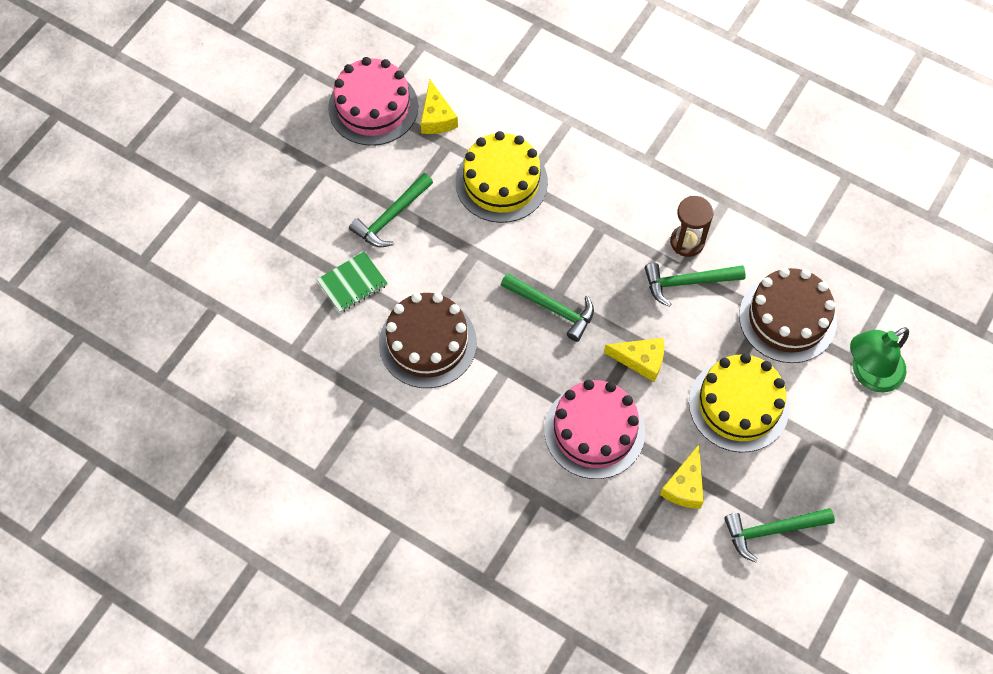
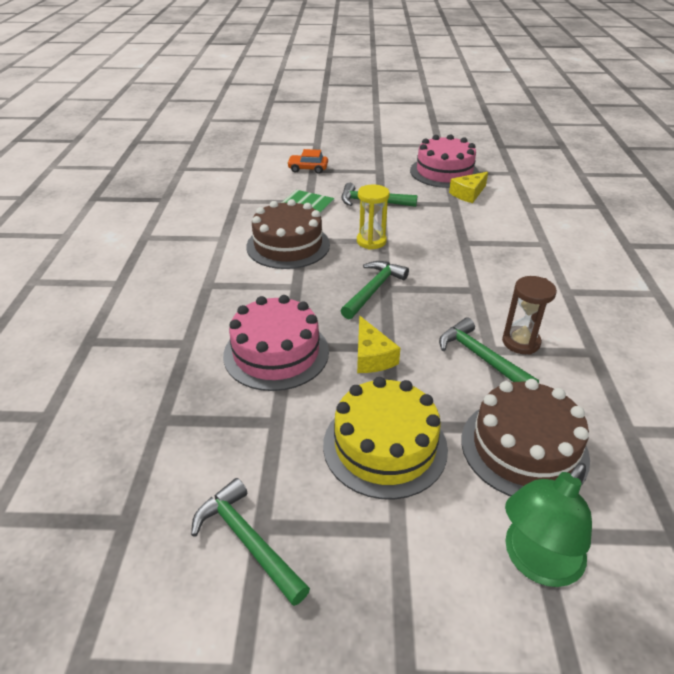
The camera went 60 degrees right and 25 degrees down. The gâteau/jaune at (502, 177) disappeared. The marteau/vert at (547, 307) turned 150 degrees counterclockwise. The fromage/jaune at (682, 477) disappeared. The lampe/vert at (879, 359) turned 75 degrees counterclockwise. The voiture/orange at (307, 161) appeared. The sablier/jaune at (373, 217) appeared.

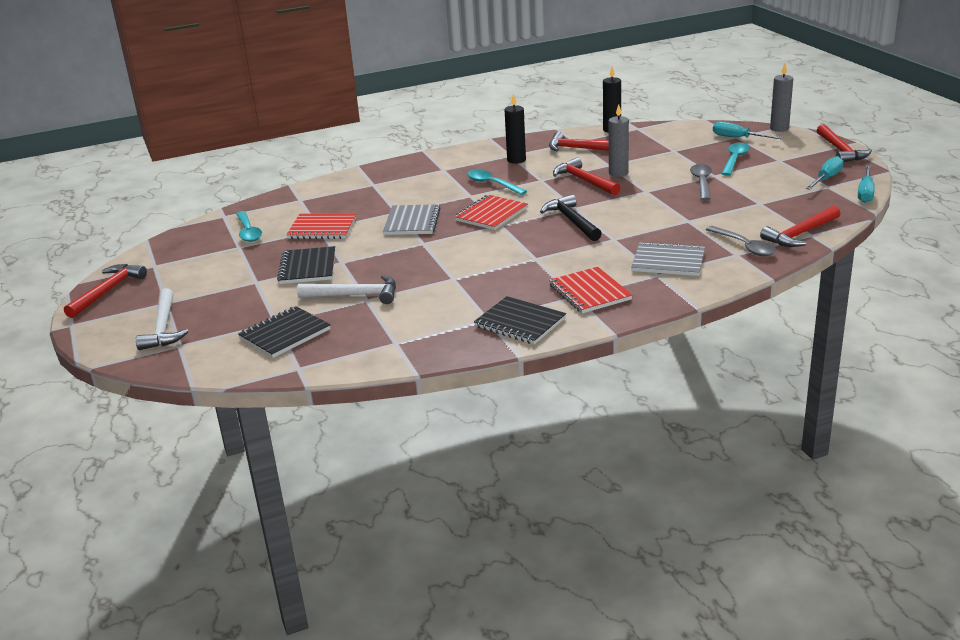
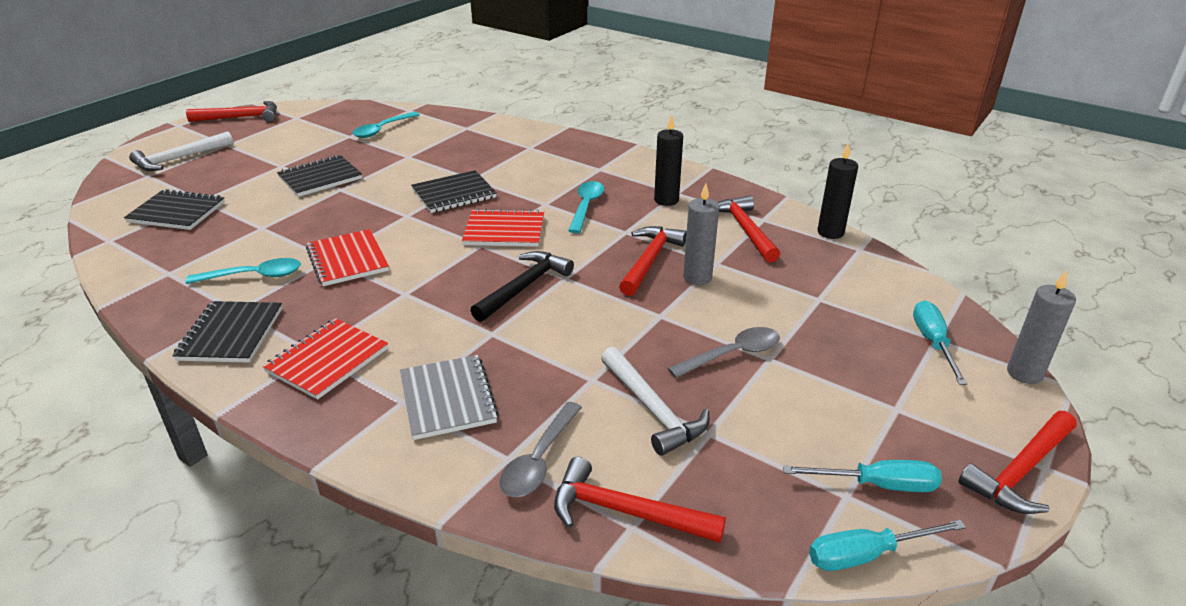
The camera went 55 degrees right and 5 degrees up. The carnet/rouge moved from (321, 226) to (347, 257). The marteau/blanc moved from (346, 289) to (655, 401). The carnet/gris at (411, 219) became the carnet/noir at (454, 191). The cuillère/turquoise moved from (735, 159) to (243, 271).

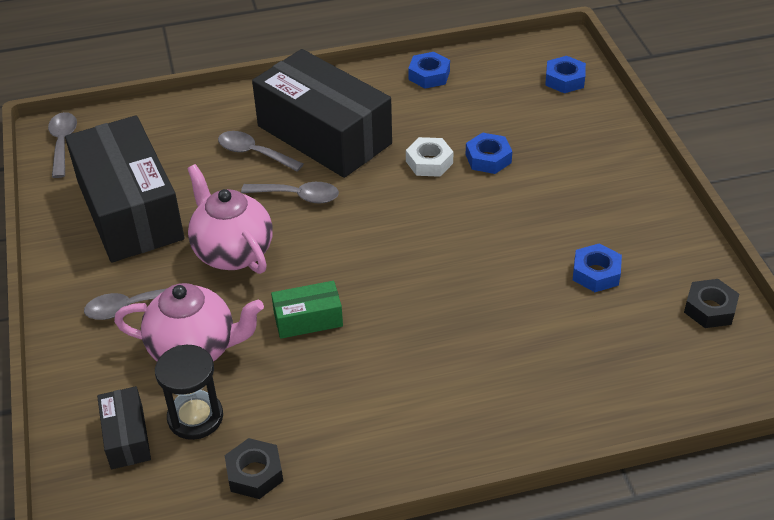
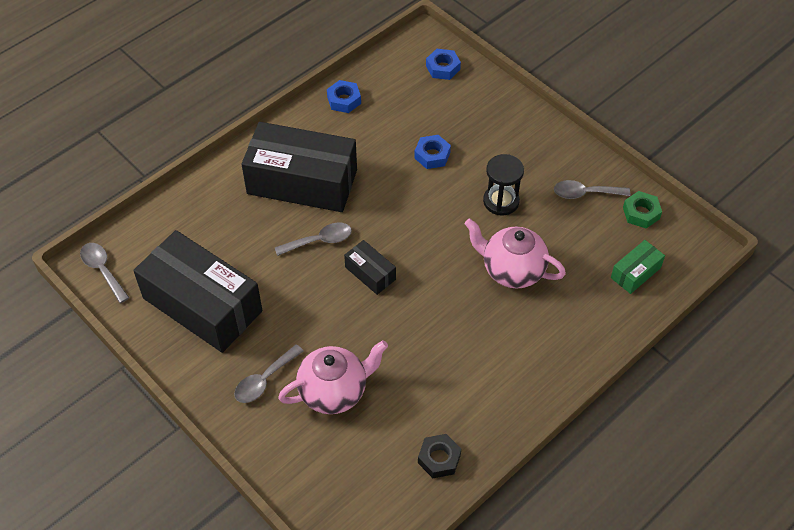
The camera went 30 degrees left and 10 degrees up. The boîte/noir moved from (124, 427) to (370, 267). The sablier/noir moved from (189, 392) to (503, 185). The théière/rose moved from (230, 219) to (515, 254). The cuillère/gris moved from (260, 151) to (592, 189). The boîte/vert moved from (307, 310) to (638, 267). The écrou/blanc at (429, 157) disappeared. The écrou/bleu at (597, 267) disappeared. The écrou/noir at (711, 303) became the écrou/vert at (642, 209).

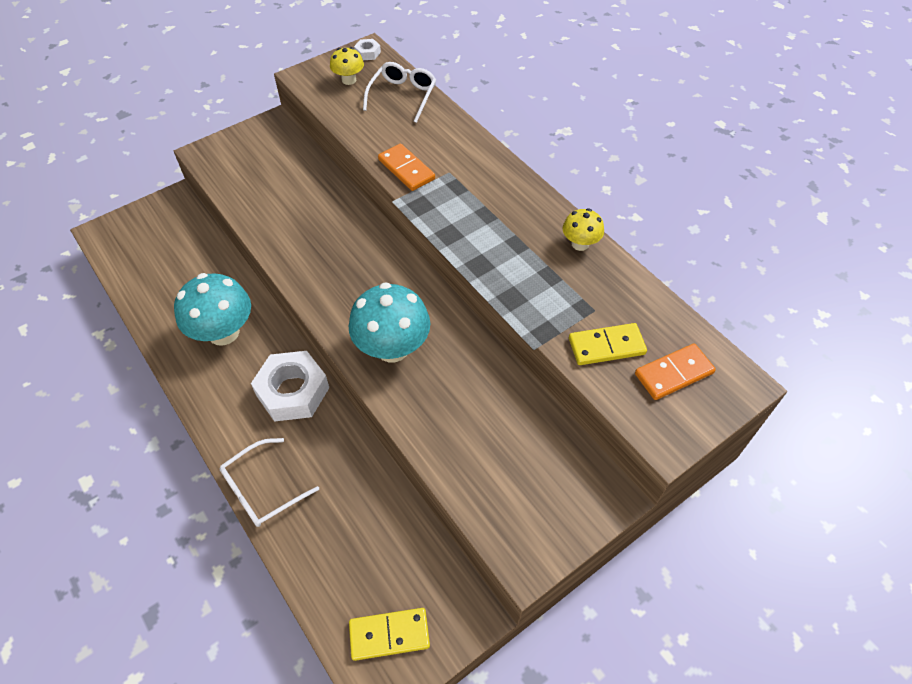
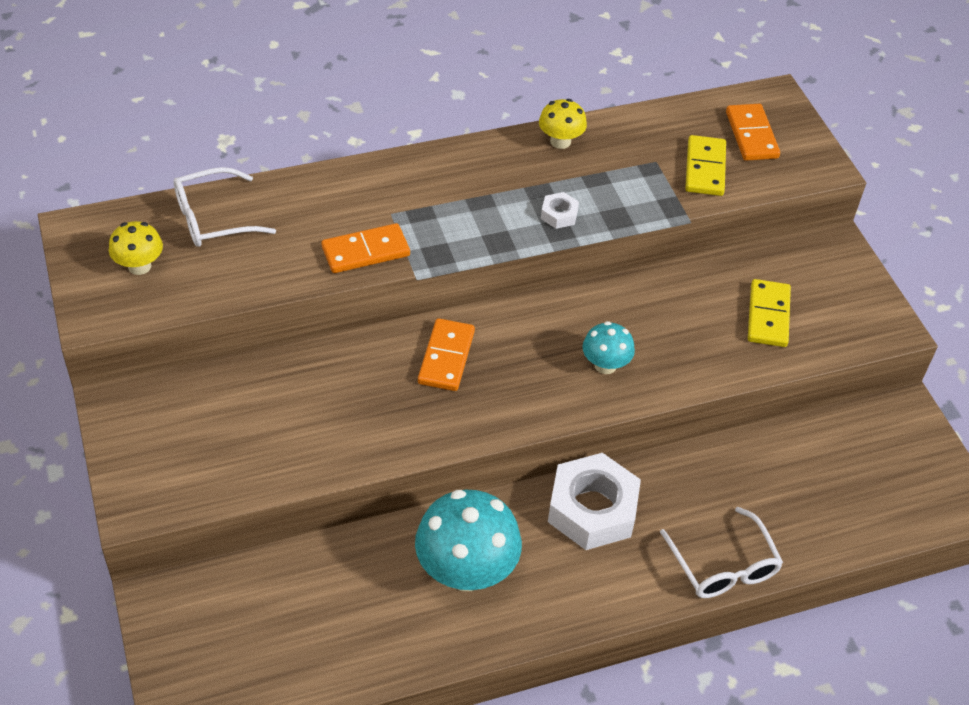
The camera went 75 degrees left and 5 degrees down. The champignon/turquoise at (389, 322) changed to 0.53 times the size. The domino/jaune moved from (389, 634) to (769, 313). The écrou/blanc moved from (367, 49) to (560, 210). The lunettes/blanc at (399, 92) turned 60 degrees counterclockwise. The domino/orange at (446, 354) appeared.

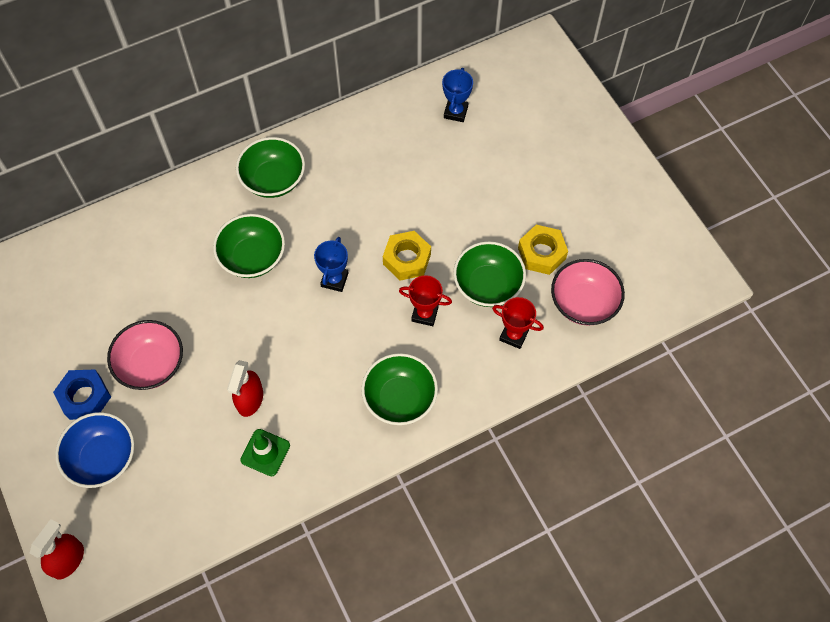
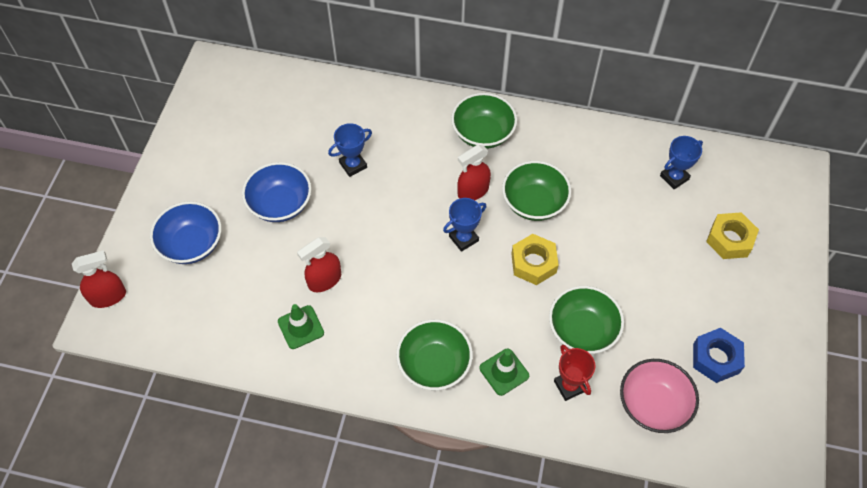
The camera went 40 degrees right and 5 degrees down. The écrou/bleu moved from (82, 395) to (719, 355). The bol/rose at (145, 355) became the bol/bleu at (276, 192). The bol/vert moved from (249, 246) to (536, 191). The trophée/rouge at (425, 300) disappeared. The écrou/jaune moved from (543, 250) to (732, 235). The trophée/bleu at (350, 150) appeared. The vaporisateur/rouge at (474, 172) appeared. The cône de chantier/vert at (504, 372) appeared.

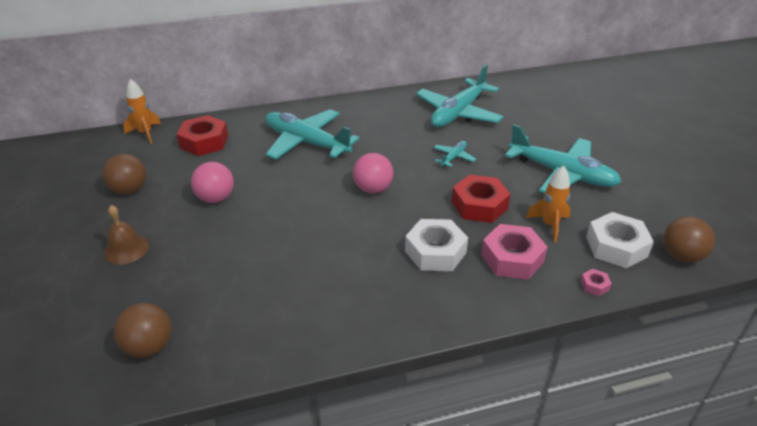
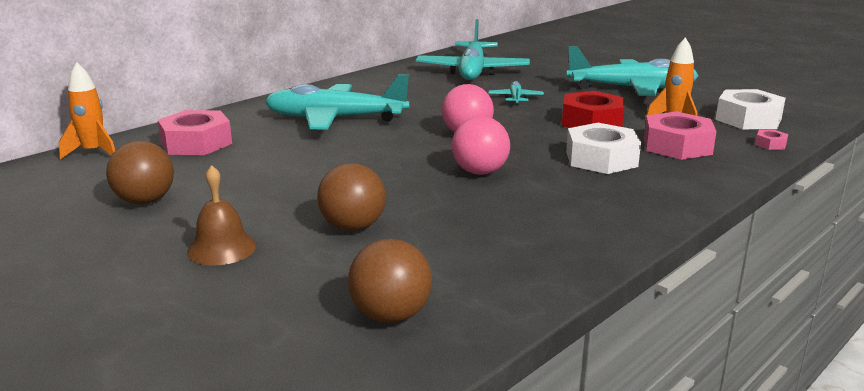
The camera went 30 degrees left and 15 degrees down. The écrou/rouge at (202, 135) became the écrou/rose at (195, 132). The balle/rose moved from (212, 182) to (481, 145). The balle/marron moved from (689, 239) to (351, 197).

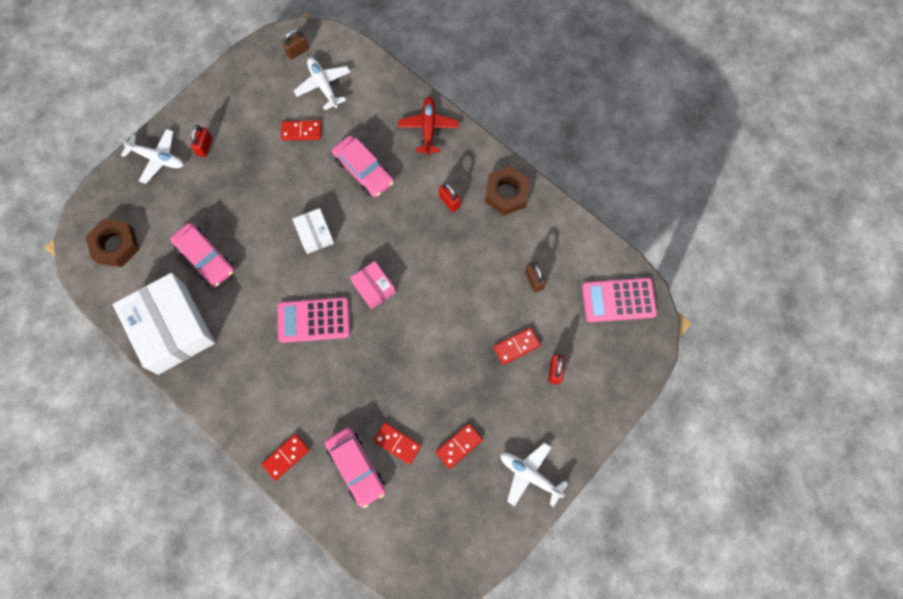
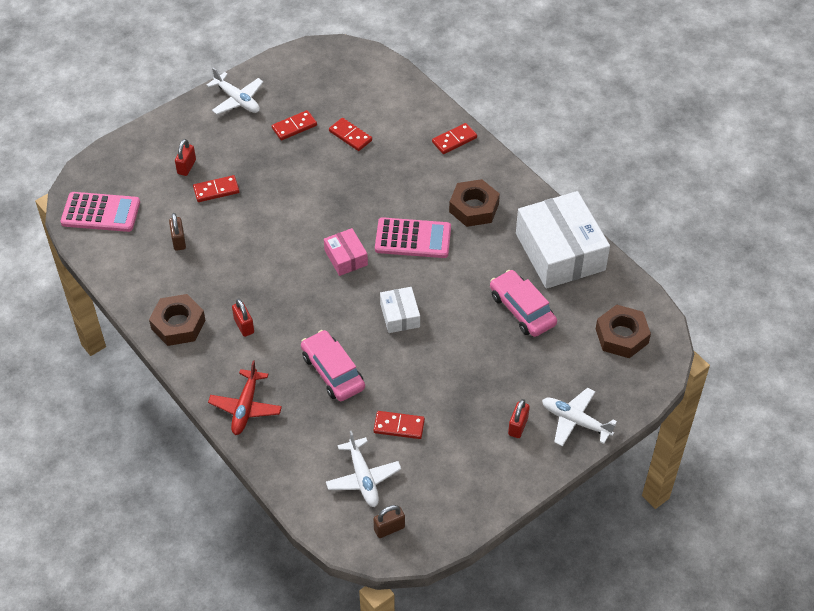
The camera went 170 degrees left and 20 degrees down. The voiture/rose at (355, 467) disappeared. The écrou/marron at (474, 203) appeared.

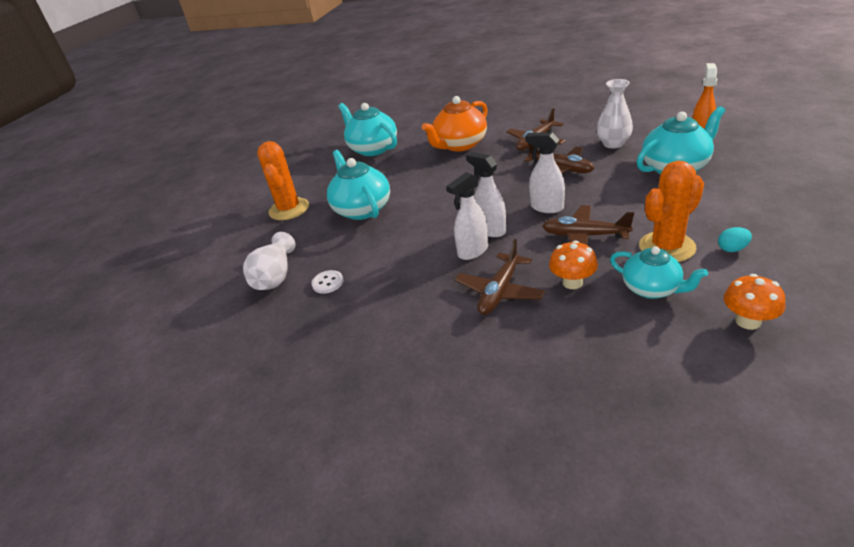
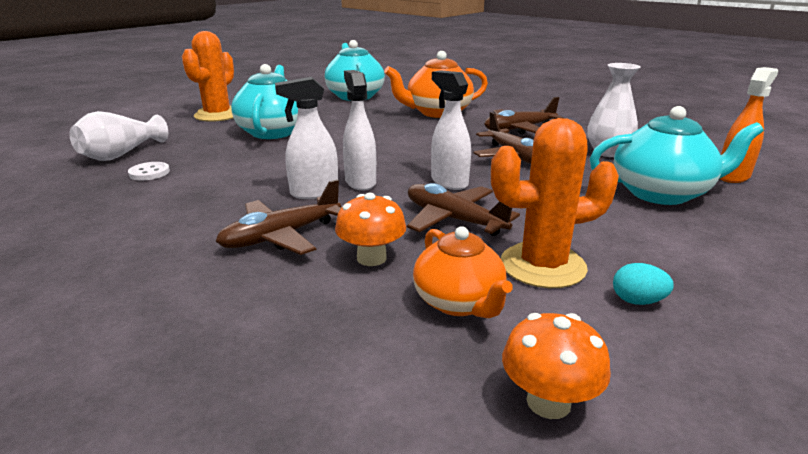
The camera went 20 degrees right and 10 degrees down. The théière/turquoise at (659, 272) became the théière/orange at (463, 272).

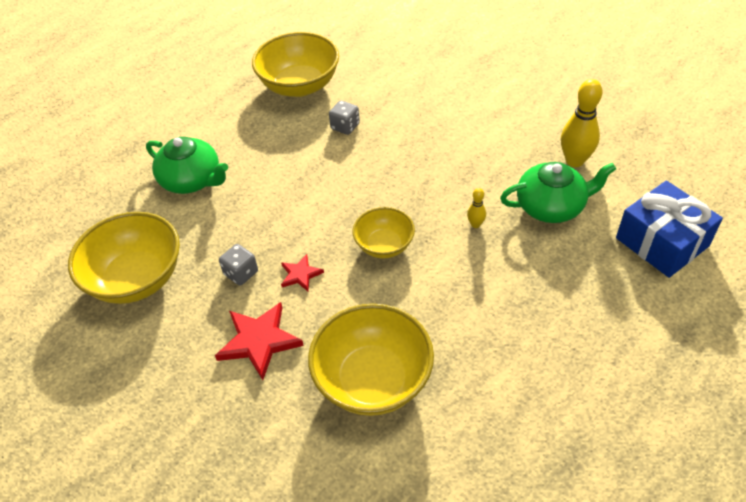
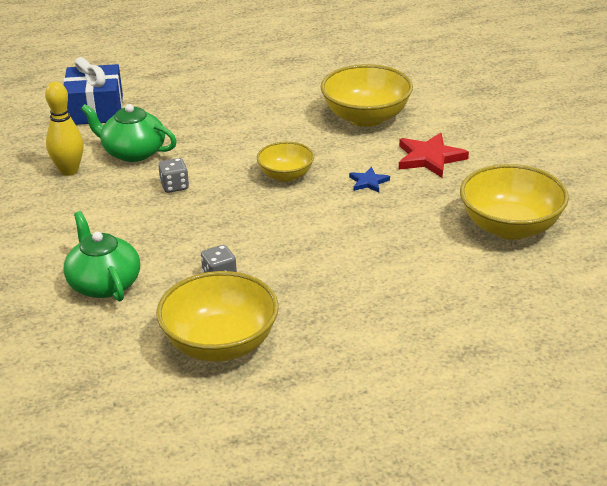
The camera went 150 degrees left and 15 degrees down. The théière/vert moved from (187, 165) to (102, 256). The dé/gris moved from (238, 264) to (173, 175). The étoile/rouge at (302, 272) became the étoile/bleu at (369, 179). The quille/jaune at (476, 208) disappeared.

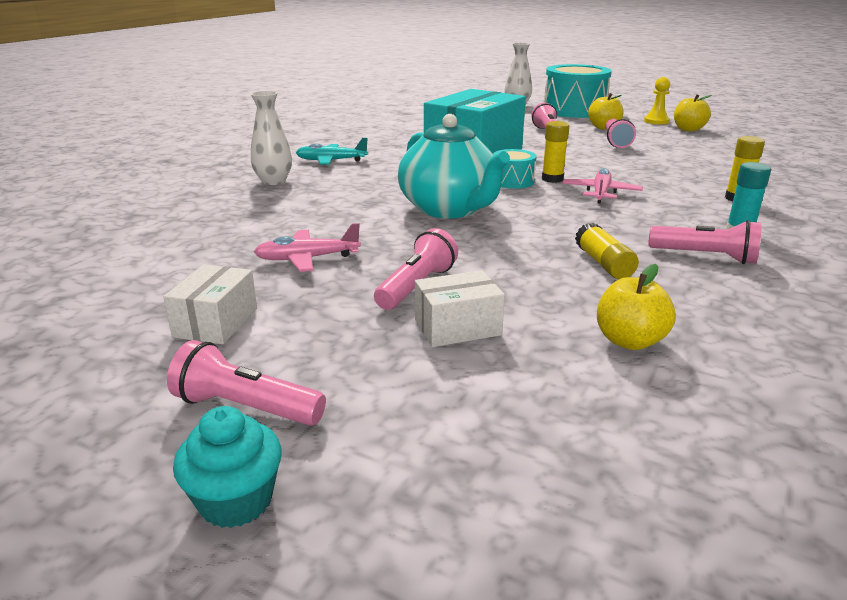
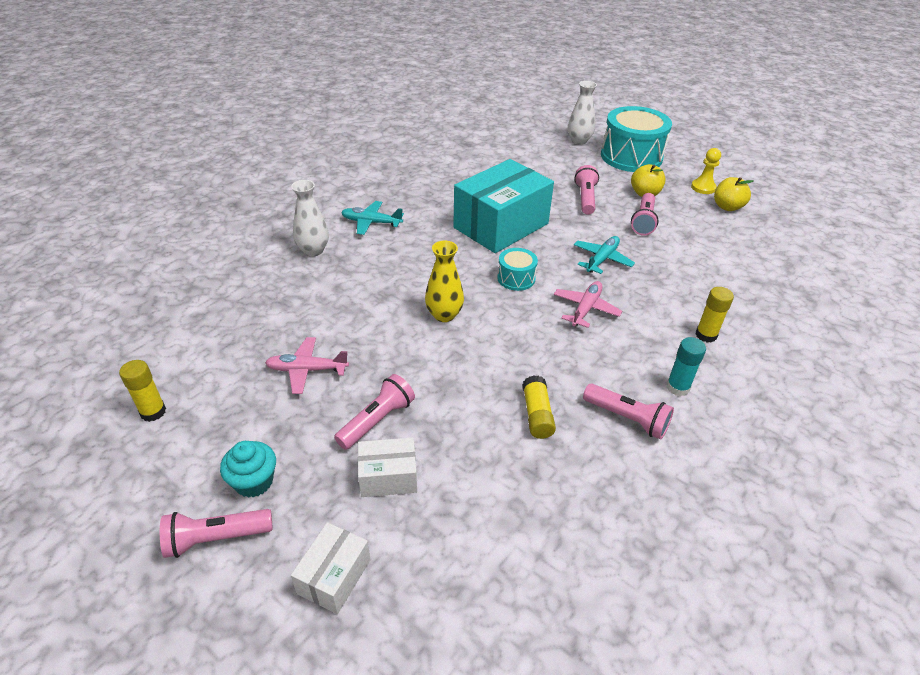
The camera went 10 degrees right and 15 degrees up. The boîte/blanc moved from (210, 304) to (330, 568). The lampe de poche/rose at (246, 383) turned 45 degrees counterclockwise. The muffin/turquoise moved from (227, 467) to (248, 469). The théière/turquoise at (454, 166) was replaced by the vase/jaune at (444, 281). The bâton de colle/jaune moved from (555, 152) to (142, 391). The pomme/jaune at (636, 307) disappeared. The avion/turquoise at (604, 255) appeared.

